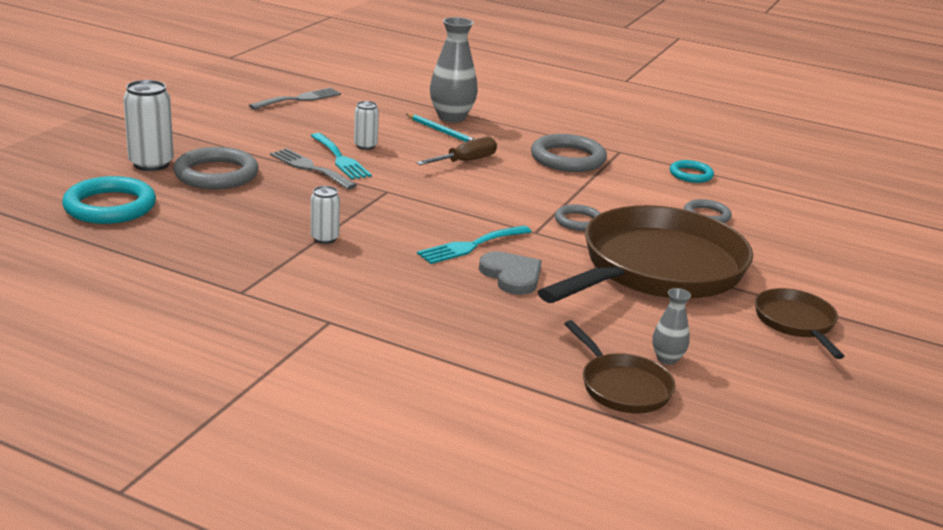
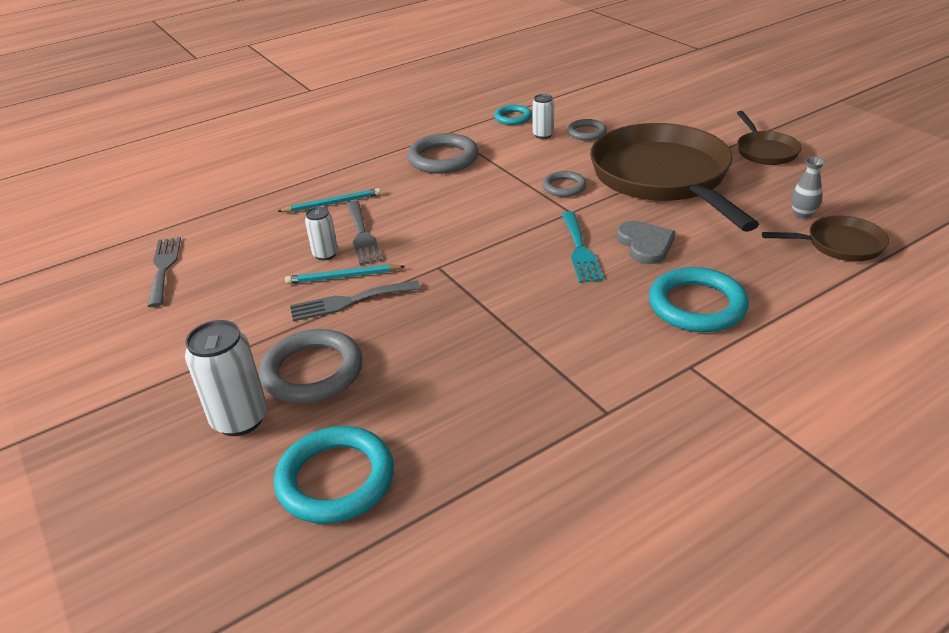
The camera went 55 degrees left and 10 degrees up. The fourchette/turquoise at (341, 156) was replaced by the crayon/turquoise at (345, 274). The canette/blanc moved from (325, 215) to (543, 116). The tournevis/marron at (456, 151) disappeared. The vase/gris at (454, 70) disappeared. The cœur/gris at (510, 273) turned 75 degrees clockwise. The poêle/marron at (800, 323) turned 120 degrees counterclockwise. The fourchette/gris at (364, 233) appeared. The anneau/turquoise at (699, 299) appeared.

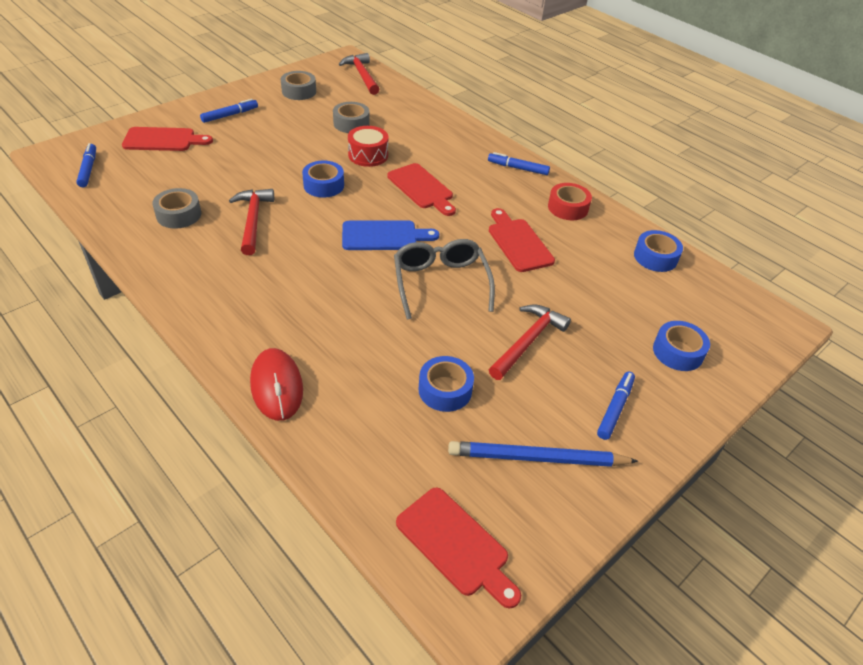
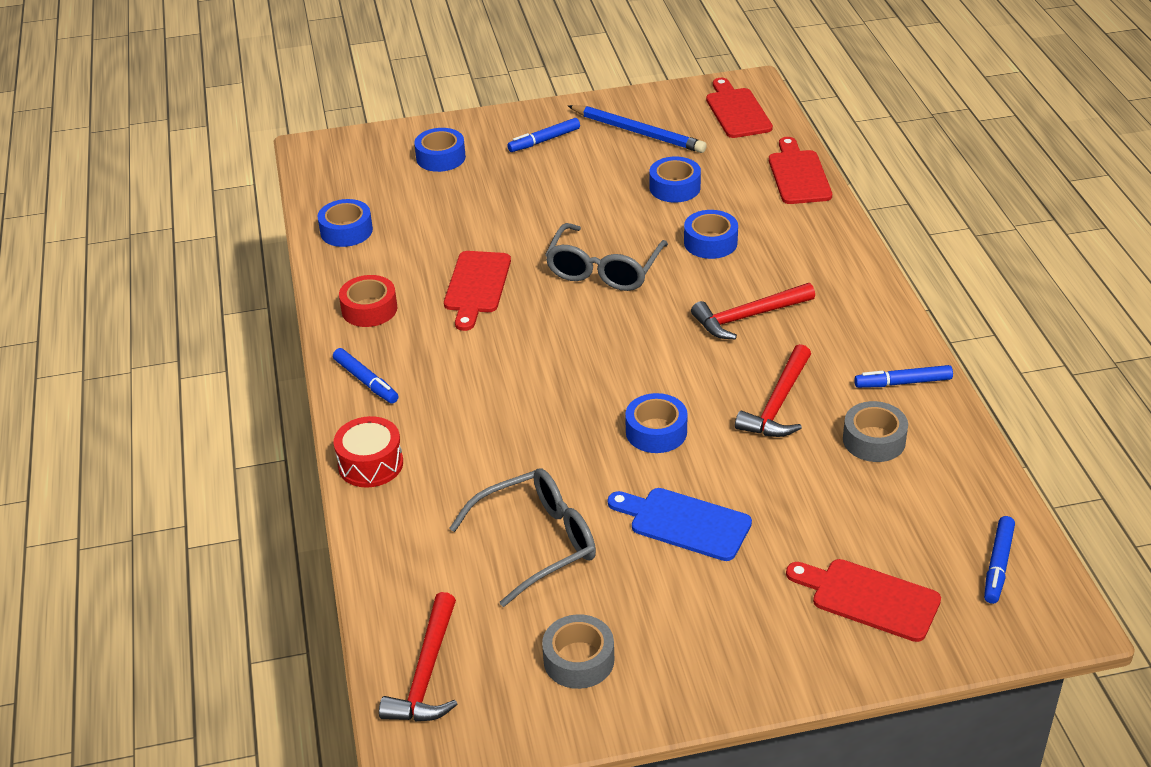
The camera went 145 degrees left and 5 degrees down. The feutre/bleu moved from (229, 111) to (903, 376). The souris/rouge at (276, 384) disappeared. The ruban adhésif/gris at (351, 117) was replaced by the lunettes/gris at (522, 537). The planche à découper/bleu moved from (390, 235) to (680, 524). The tambour/rouge moved from (368, 146) to (368, 452). The planche à découper/rouge moved from (421, 189) to (800, 170). The marteau/rouge moved from (530, 342) to (753, 311). The ruban adhésif/bleu at (711, 234) appeared.

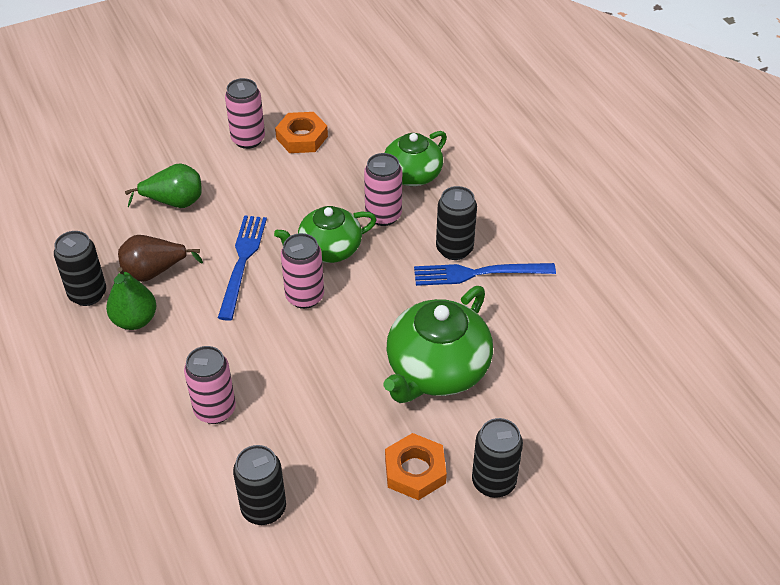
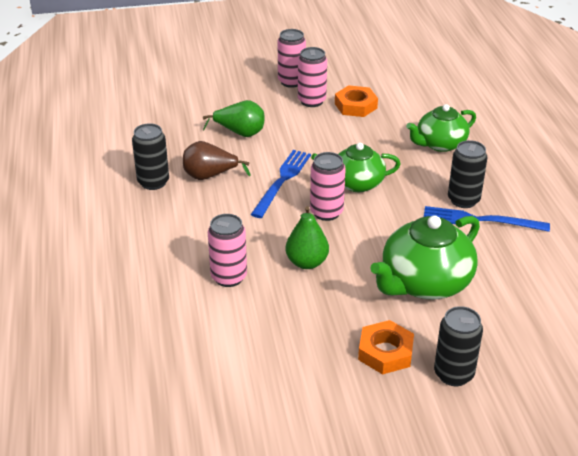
The camera went 15 degrees right and 10 degrees down. The poire/vert moved from (131, 298) to (307, 237). The canette/noir at (259, 485) disappeared. The canette/rose moved from (383, 189) to (292, 58).

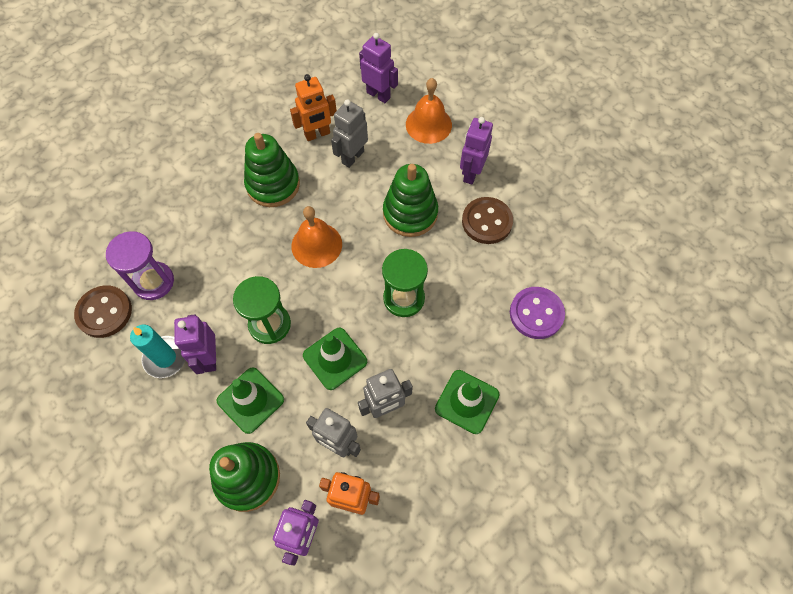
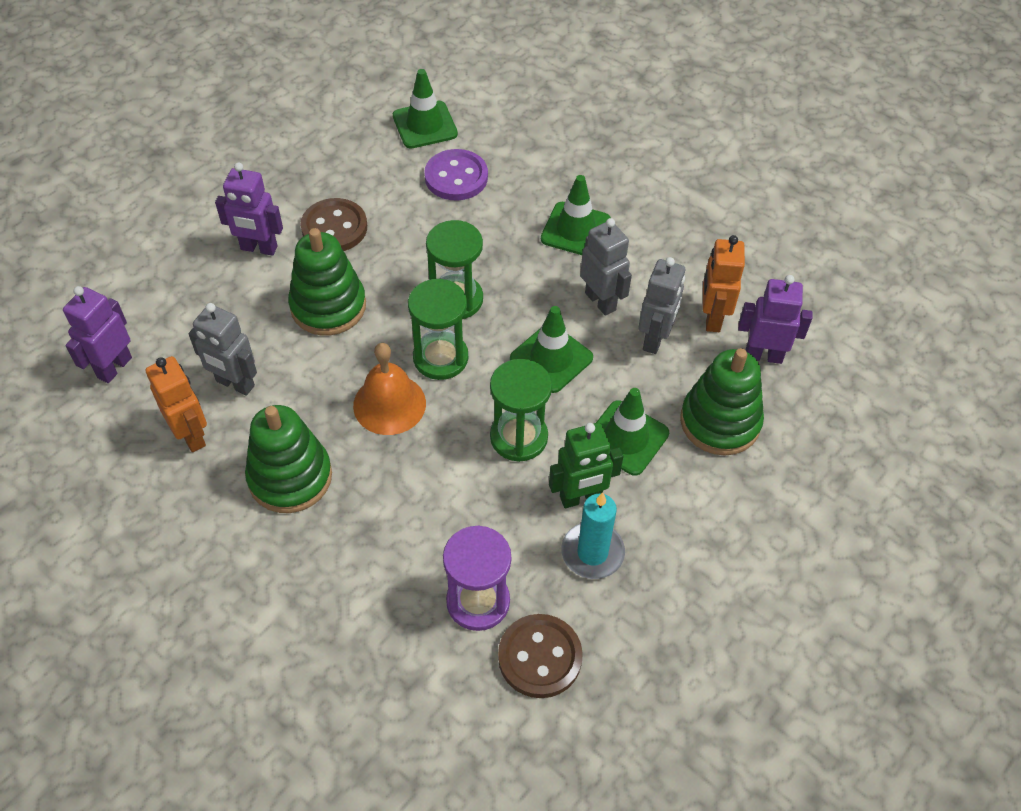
The camera went 100 degrees left and 10 degrees down. The robot/violet at (195, 344) became the robot/vert at (586, 465). The cloche/orange at (429, 111) disappeared. The cône de chantier/vert at (425, 109) appeared. The sablier/vert at (438, 329) appeared.

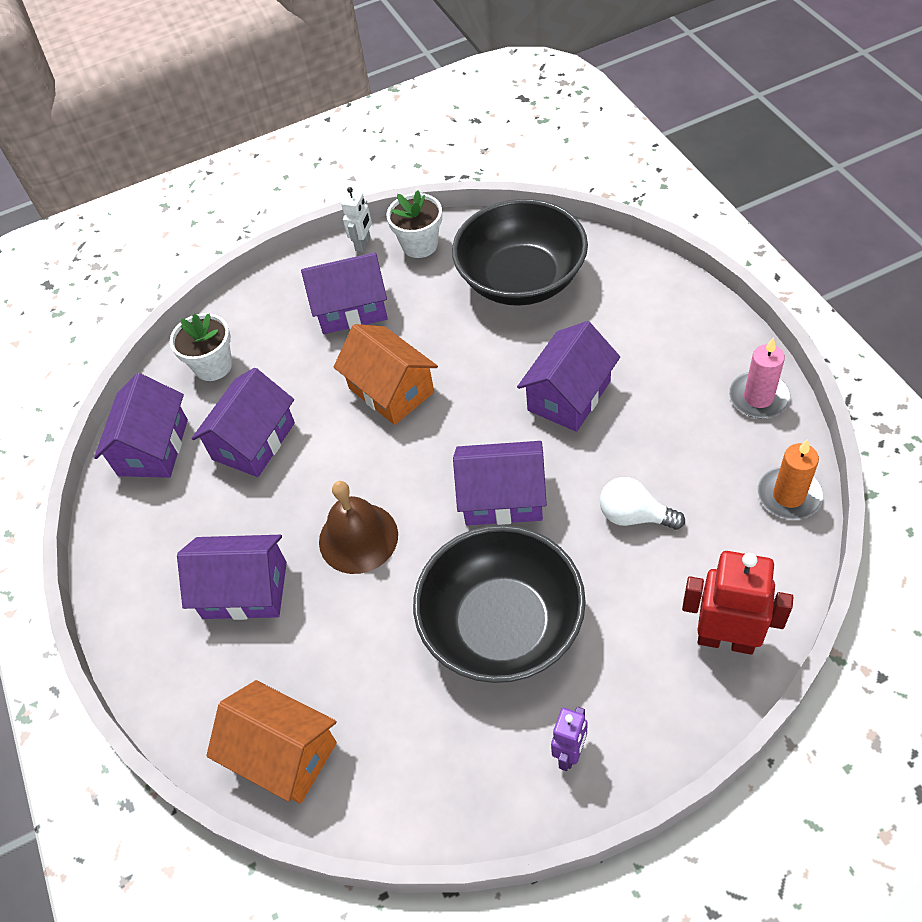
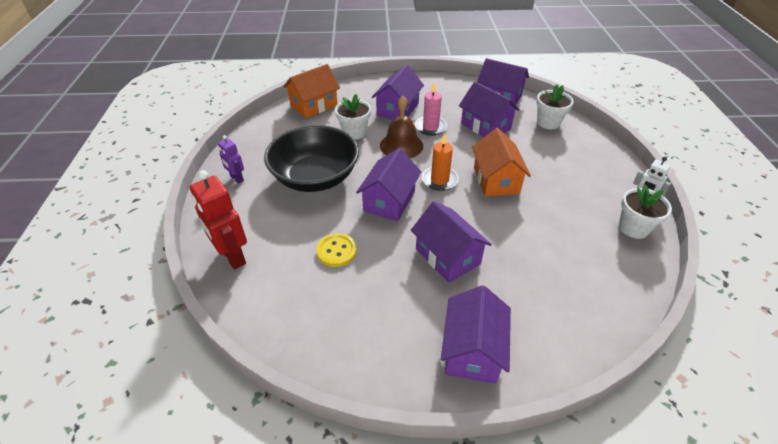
The camera went 105 degrees right and 10 degrees down. The maison/violet moved from (344, 293) to (476, 334). The maison/orange at (386, 374) turned 75 degrees counterclockwise. The bol/noir at (520, 252) disappeared. The ampoule/blanc at (642, 503) was replaced by the bouton/jaune at (336, 250). The robot/rouge at (737, 603) turned 105 degrees clockwise. The bougie/rose moved from (759, 377) to (431, 109). The bougie/orange moved from (790, 479) to (440, 162). The pot de fleurs/blanc at (353, 117) appeared.

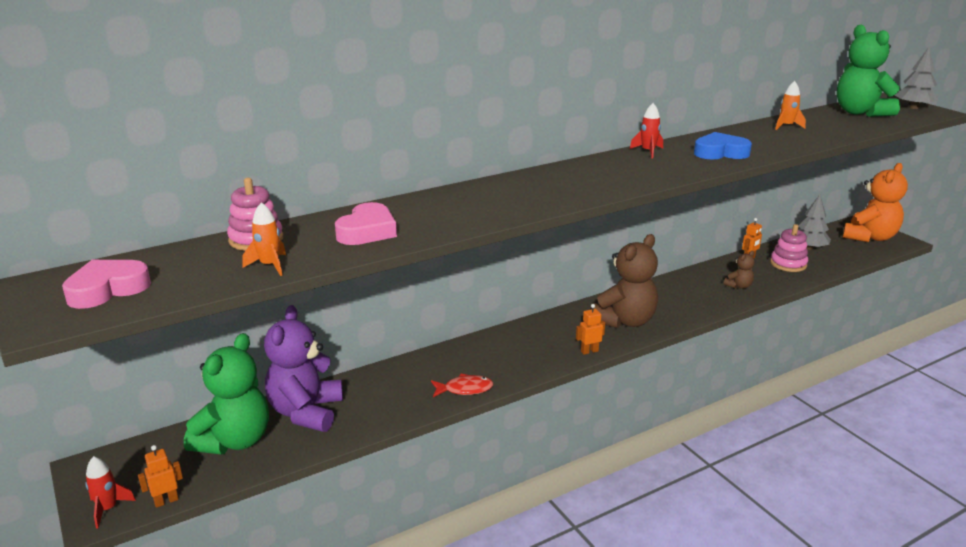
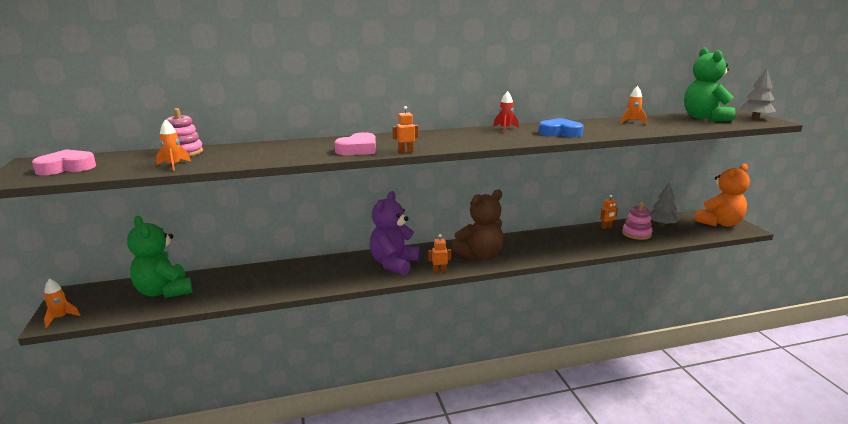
The camera went 15 degrees right and 5 degrees down. The fusée/rouge at (110, 492) became the fusée/orange at (62, 303). The robot/orange moved from (160, 476) to (405, 129). The ours en peluche/vert at (226, 393) turned 105 degrees clockwise. The ours en peluche/violet moved from (303, 368) to (395, 233). The cœur/rose moved from (366, 223) to (355, 143). The poisson/rouge at (462, 385) disappeared. The ours en peluche/marron at (739, 270) disappeared.

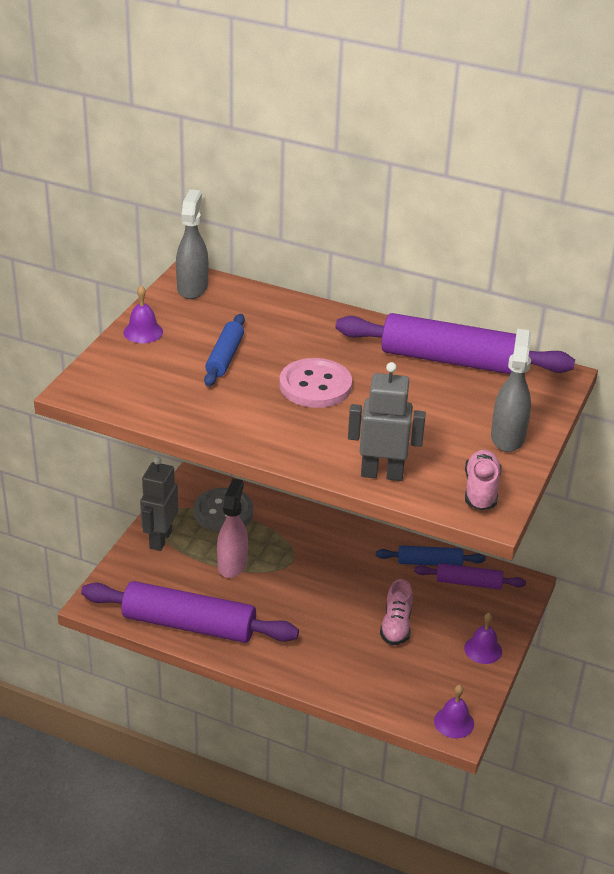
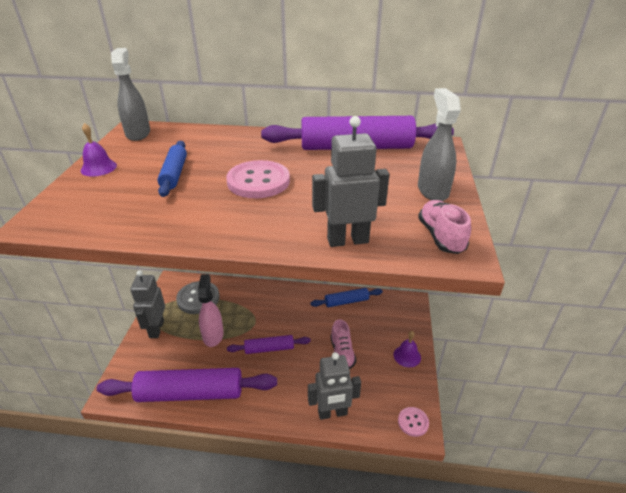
The camera went 15 degrees left and 0 degrees up. The rouleau à pâtisserie/violet moved from (470, 576) to (269, 344). The cloche/violet at (454, 711) was replaced by the bouton/rose at (413, 422). The robot/gris at (334, 386) appeared.

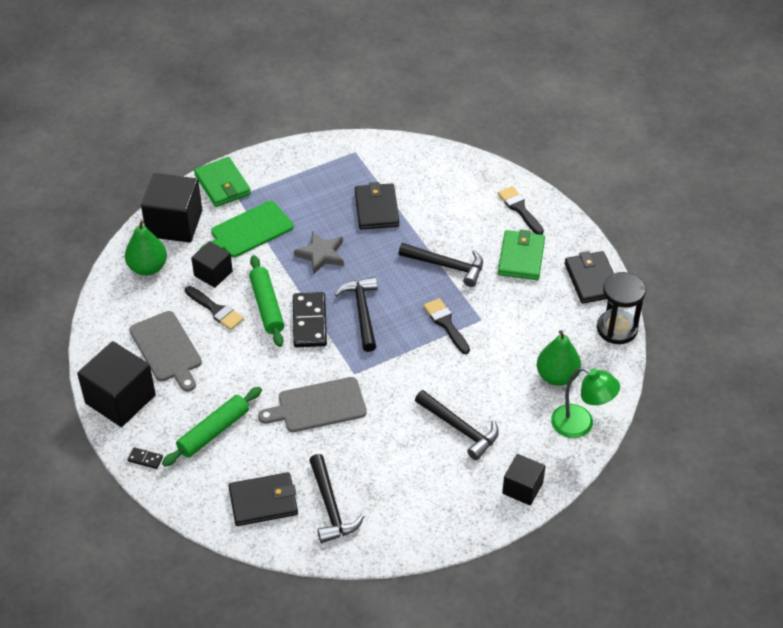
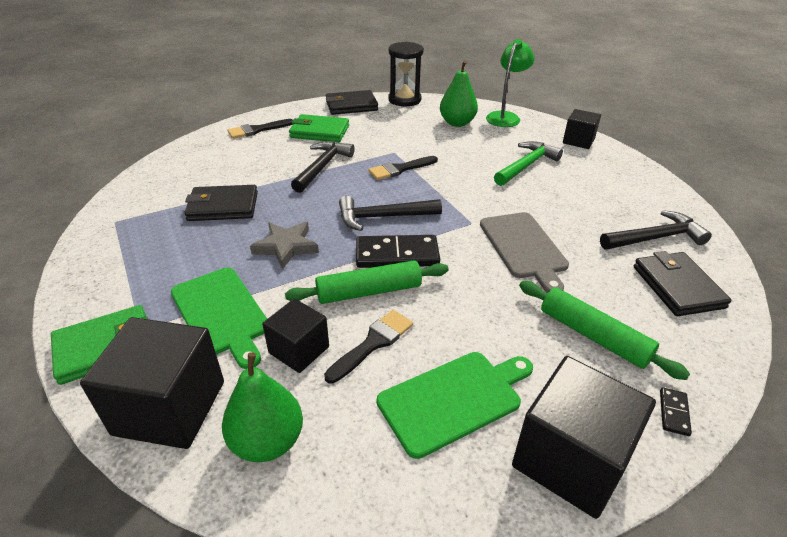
The camera went 90 degrees left and 10 degrees down. The planche à découper/gris at (165, 351) became the planche à découper/vert at (455, 405). The marteau/noir at (457, 425) became the marteau/vert at (528, 163).

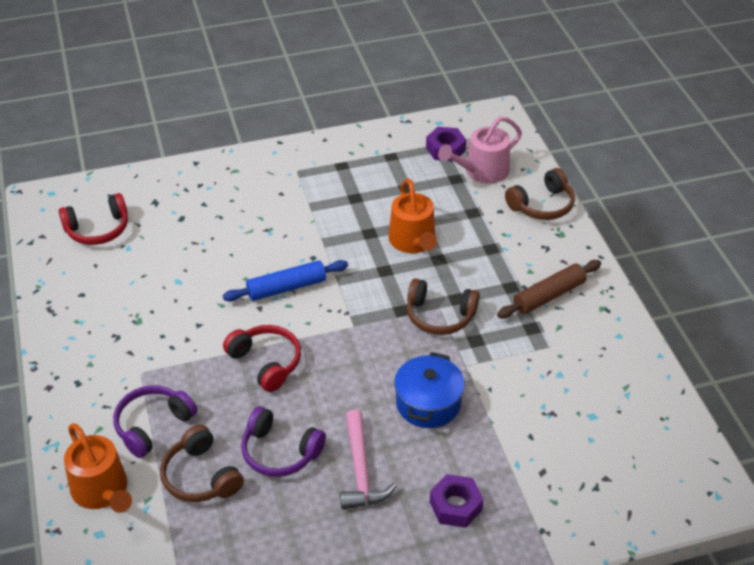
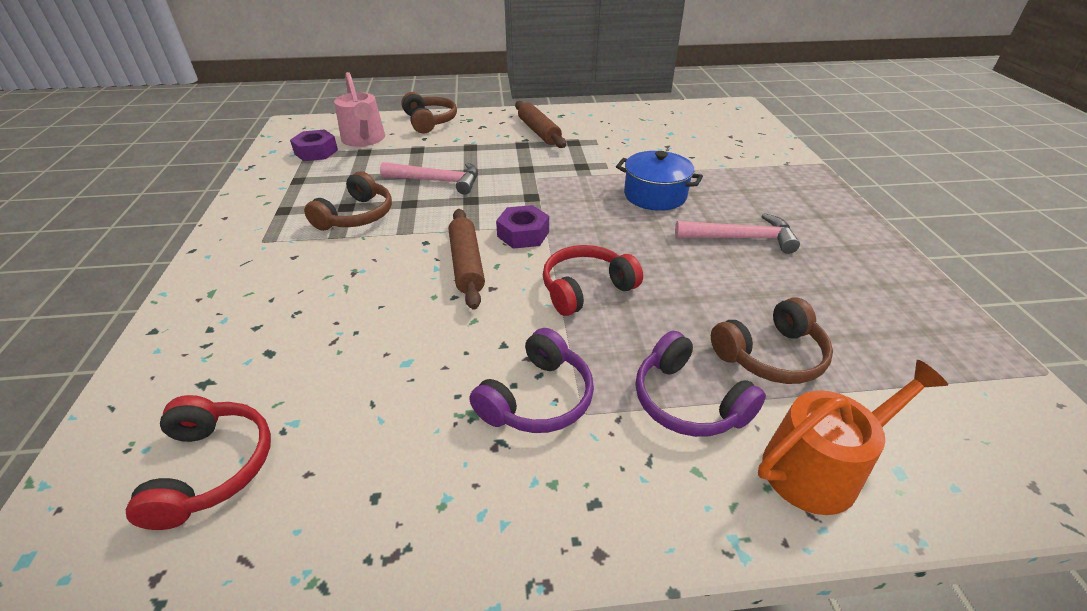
The camera went 80 degrees left and 5 degrees down. The rouleau à pâtisserie/bleu at (285, 281) became the rouleau à pâtisserie/marron at (467, 259). The casque audio/violet moved from (283, 441) to (531, 380). The arrosoir/orange at (412, 215) was replaced by the marteau/rose at (429, 178). The casque audio/marron moved from (443, 306) to (348, 201). The écrou/violet moved from (457, 501) to (522, 227).

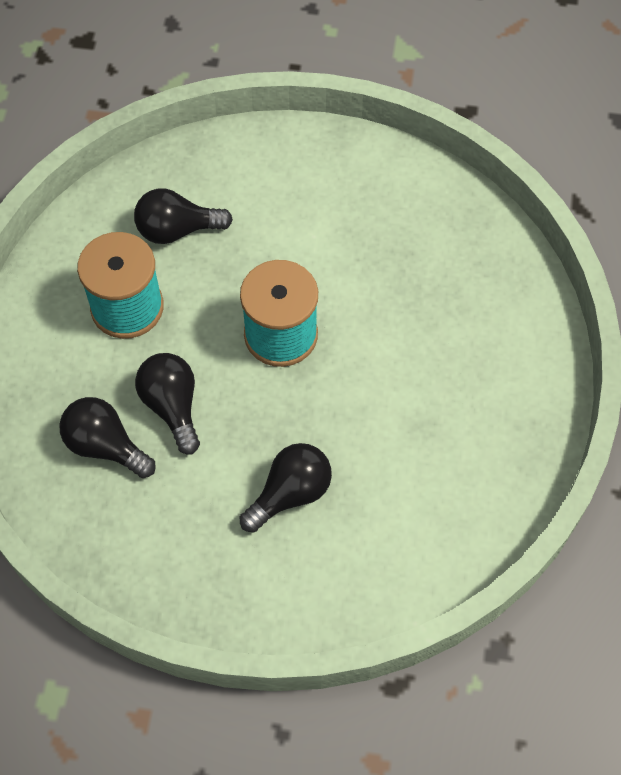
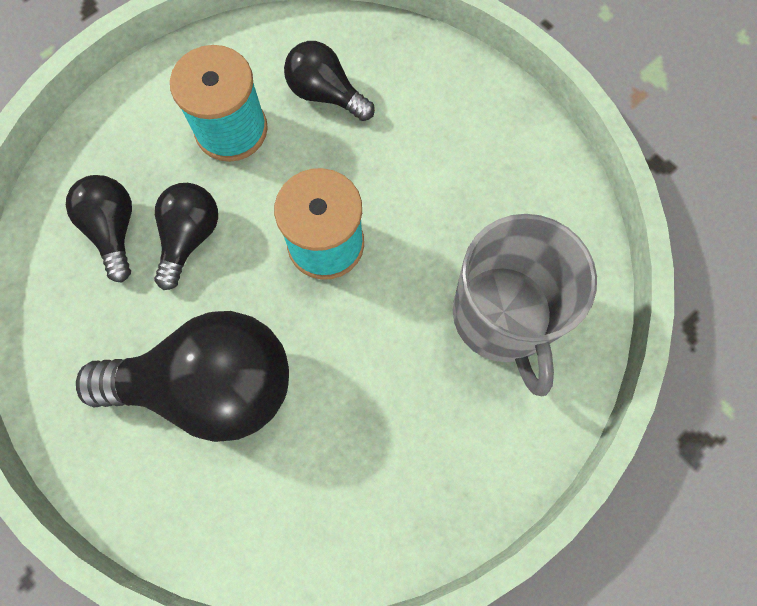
The camera went 40 degrees right and 10 degrees up. The ampoule/noir at (286, 487) changed to 1.88 times the size. The tasse/gris at (525, 305) appeared.

